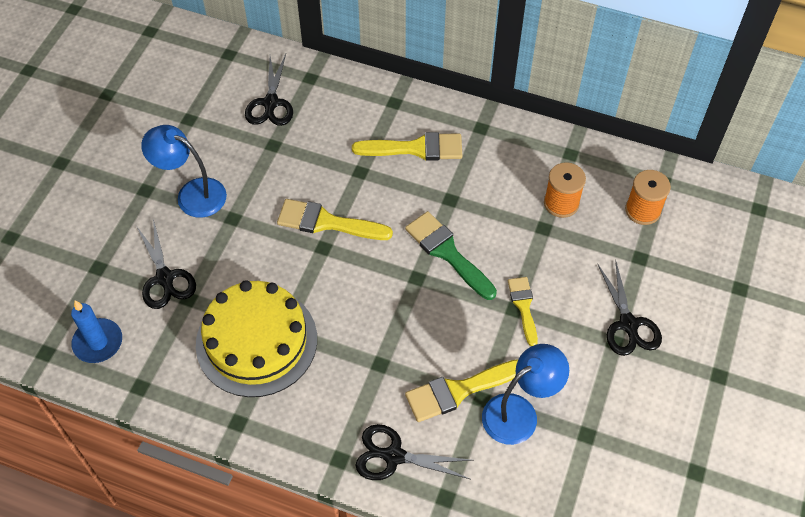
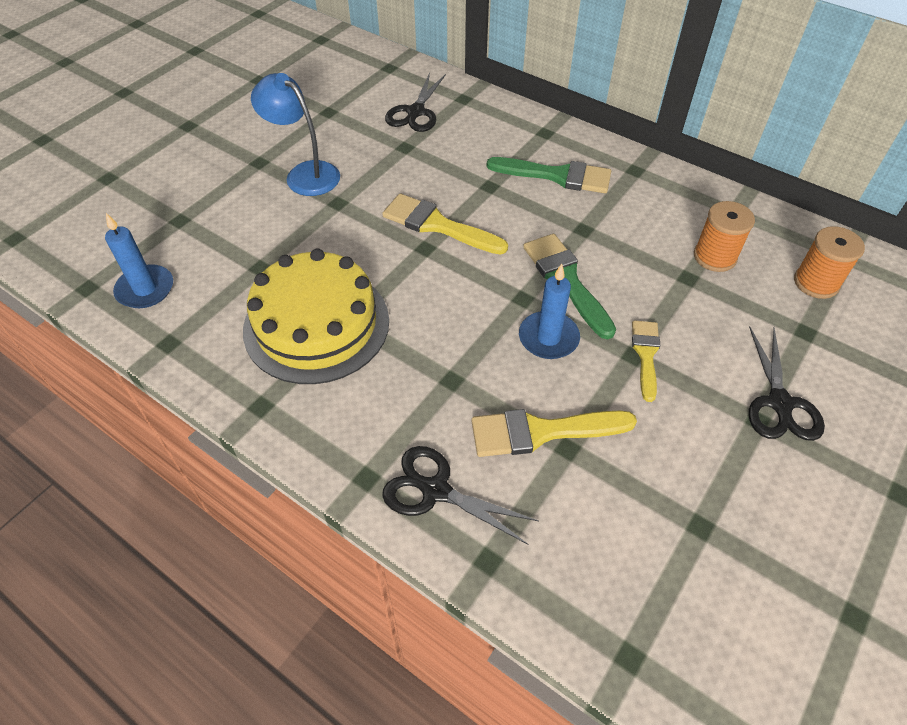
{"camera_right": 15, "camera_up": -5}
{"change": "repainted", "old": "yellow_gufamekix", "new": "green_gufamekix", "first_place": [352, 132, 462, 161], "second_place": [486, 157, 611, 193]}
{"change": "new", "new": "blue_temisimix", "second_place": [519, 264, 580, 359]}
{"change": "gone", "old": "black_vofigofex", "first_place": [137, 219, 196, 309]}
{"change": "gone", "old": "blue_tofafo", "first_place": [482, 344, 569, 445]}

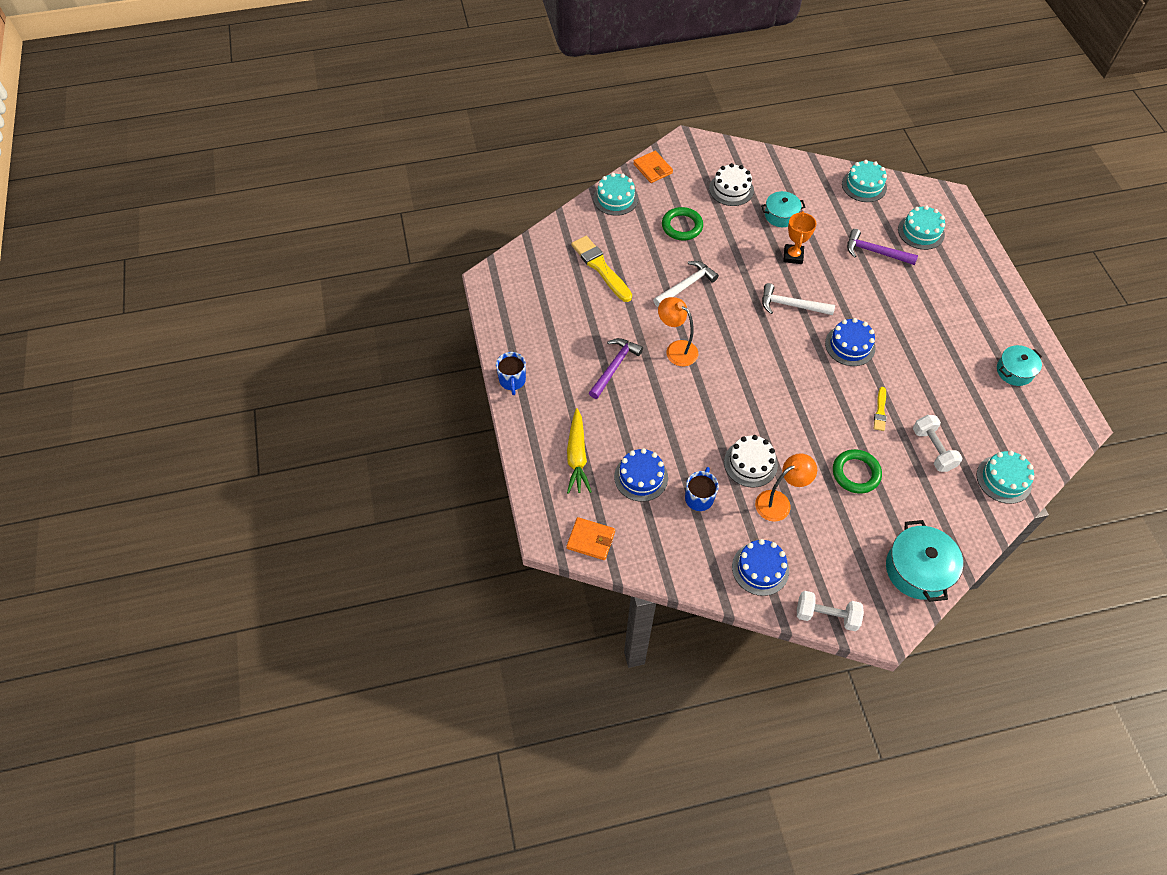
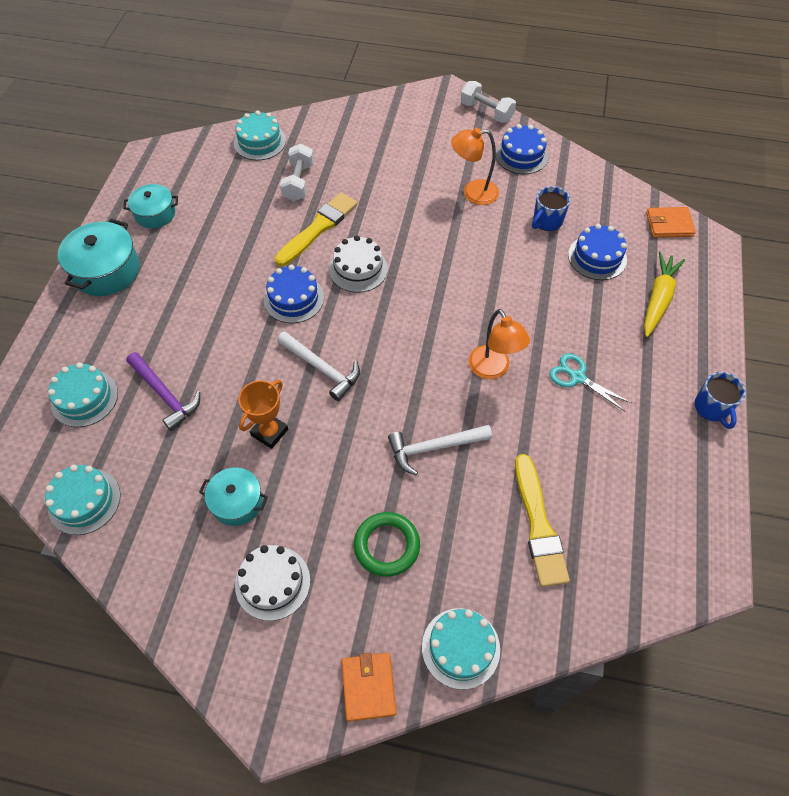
{"camera_right": -155, "camera_up": 0}
{"change": "shifted", "old": "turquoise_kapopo", "first_place": [886, 520, 963, 602], "second_place": [58, 219, 139, 296]}
{"change": "scaled", "old": "yellow_gufamekix", "first_place": [874, 387, 887, 431], "second_place": [274, 192, 358, 266], "factor": 1.92}
{"change": "shifted", "old": "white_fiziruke", "first_place": [724, 435, 778, 488], "second_place": [329, 235, 388, 293]}
{"change": "swapped", "old": "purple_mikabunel", "new": "turquoise_vofigofex", "first_place": [589, 338, 643, 399], "second_place": [549, 353, 631, 412]}
{"change": "rotated", "old": "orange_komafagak", "first_place": [566, 517, 615, 560], "second_place": [646, 207, 696, 238], "degrees": -45}
{"change": "rotated", "old": "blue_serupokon", "first_place": [496, 352, 526, 395], "second_place": [694, 372, 746, 429], "degrees": 150}
{"change": "gone", "old": "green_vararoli", "first_place": [833, 449, 882, 494]}

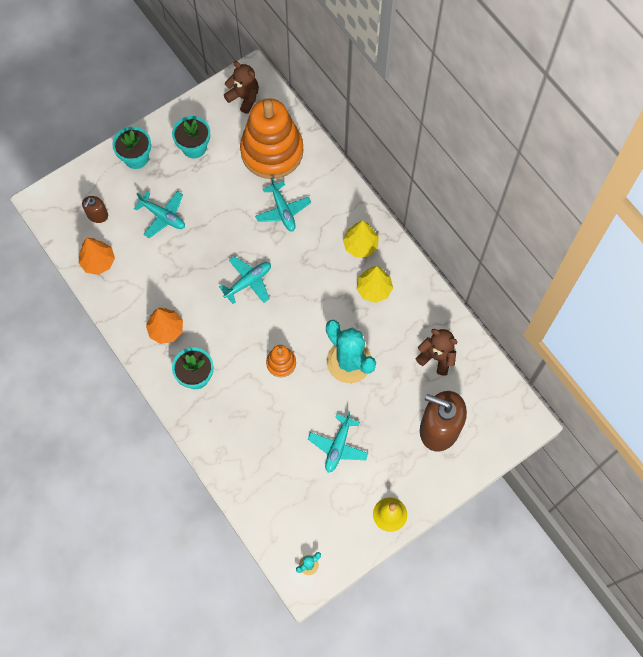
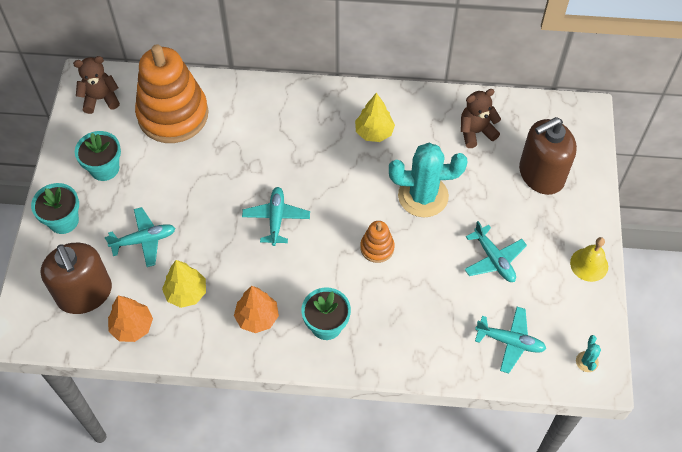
{"camera_right": -50, "camera_up": -10}
{"change": "scaled", "old": "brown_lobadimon", "first_place": [82, 196, 108, 223], "second_place": [40, 243, 112, 314], "factor": 2.06}
{"change": "shifted", "old": "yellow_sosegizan", "first_place": [343, 220, 379, 257], "second_place": [162, 260, 206, 308]}
{"change": "shifted", "old": "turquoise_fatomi", "first_place": [255, 177, 311, 232], "second_place": [475, 307, 546, 373]}

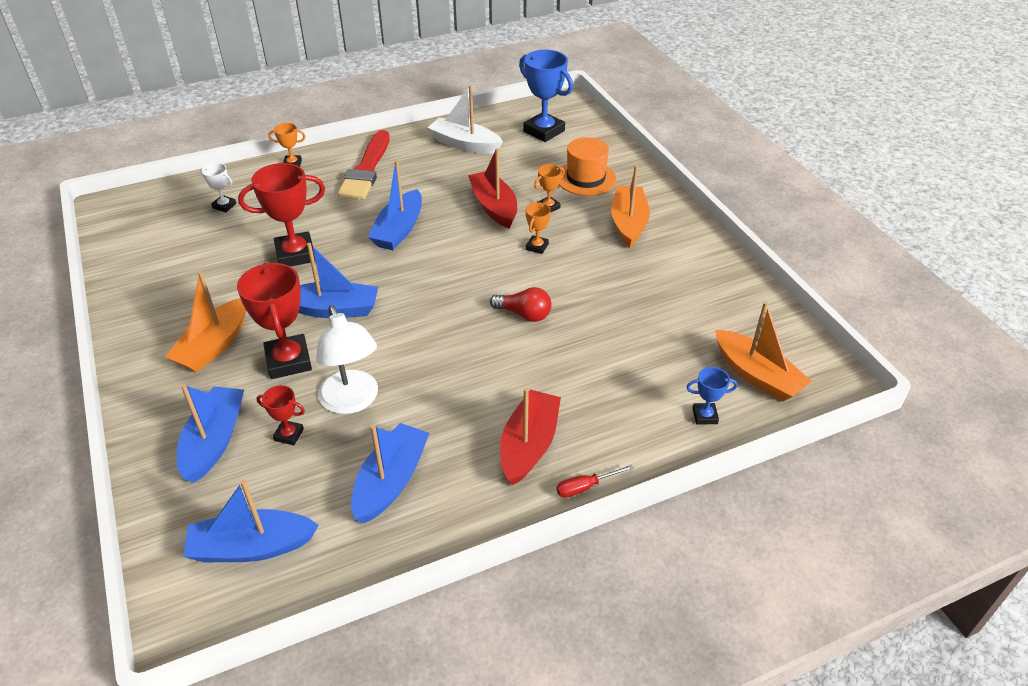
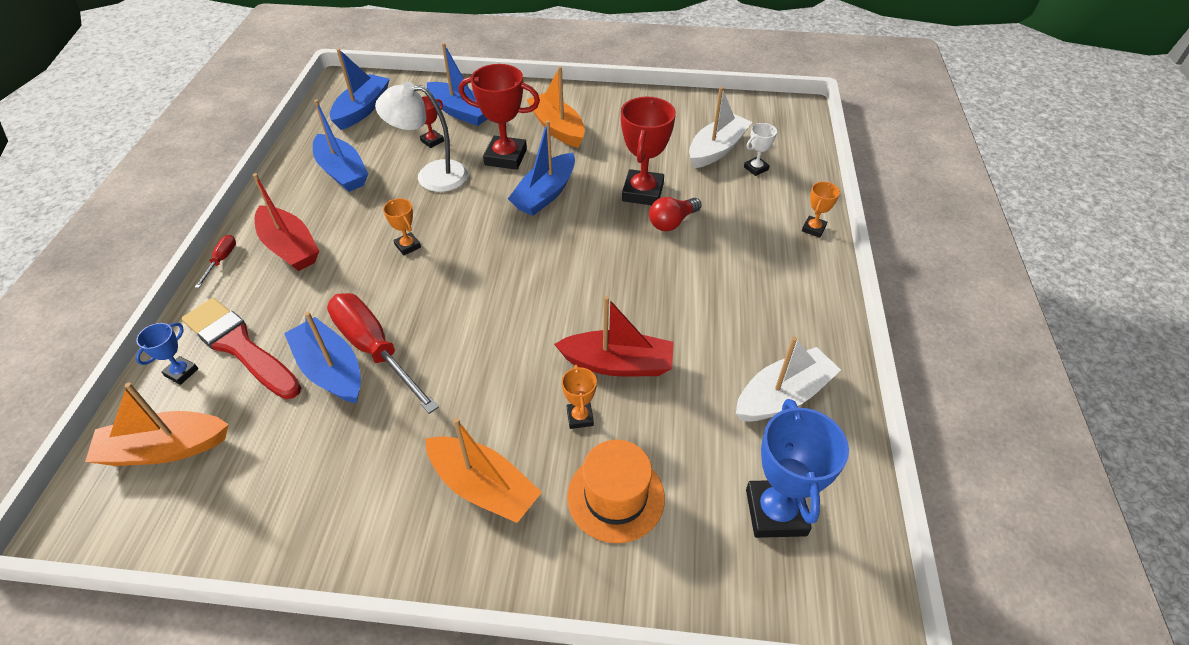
{"camera_right": 120, "camera_up": 5}
{"change": "shifted", "old": "red_gufamekix", "first_place": [338, 130, 390, 199], "second_place": [182, 298, 301, 399]}
{"change": "shifted", "old": "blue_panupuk", "first_place": [368, 160, 422, 250], "second_place": [284, 312, 361, 403]}
{"change": "new", "new": "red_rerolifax", "second_place": [327, 293, 439, 414]}
{"change": "shifted", "old": "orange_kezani", "first_place": [526, 202, 551, 254], "second_place": [383, 198, 421, 255]}
{"change": "shifted", "old": "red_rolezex", "first_place": [490, 287, 552, 322], "second_place": [649, 197, 702, 231]}
{"change": "new", "new": "white_panupuk", "second_place": [689, 87, 752, 168]}
{"change": "rotated", "old": "blue_kezani", "first_place": [519, 50, 573, 142], "second_place": [746, 399, 849, 538], "degrees": -75}

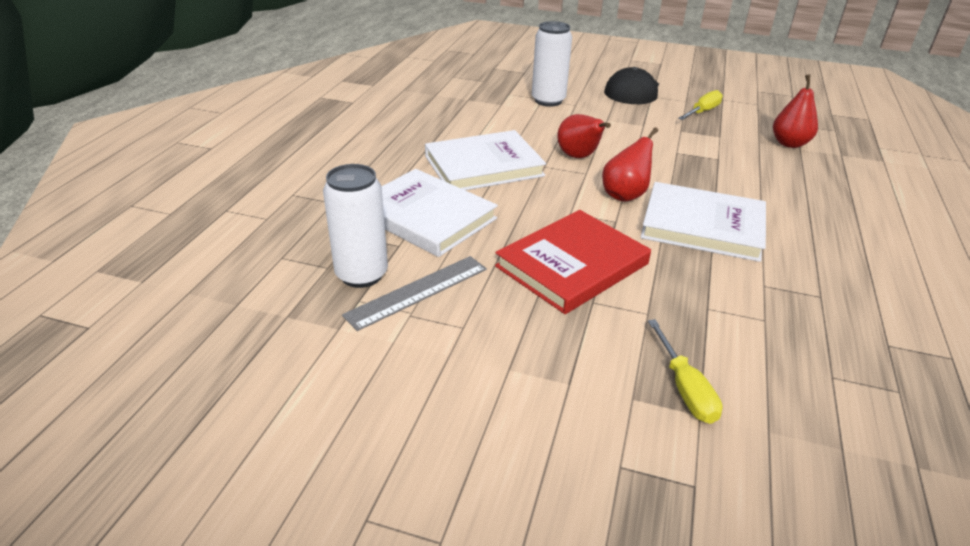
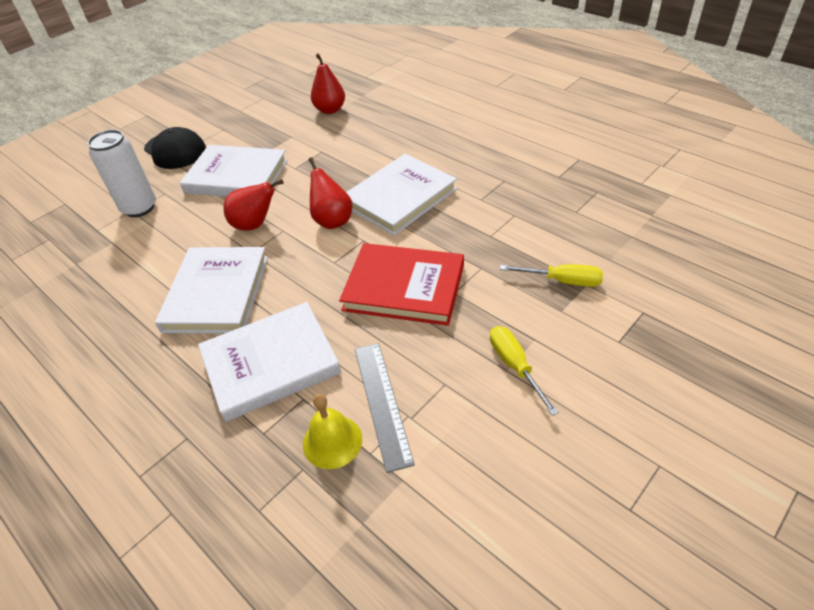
{"camera_right": -60, "camera_up": 10}
{"change": "new", "new": "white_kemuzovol", "second_place": [180, 145, 288, 197]}
{"change": "swapped", "old": "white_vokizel", "new": "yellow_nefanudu", "first_place": [323, 164, 388, 288], "second_place": [303, 394, 362, 469]}
{"change": "rotated", "old": "red_kemuzovol", "first_place": [495, 210, 651, 314], "second_place": [339, 243, 464, 326], "degrees": -60}
{"change": "shifted", "old": "yellow_rerolifax", "first_place": [678, 90, 723, 120], "second_place": [490, 326, 559, 416]}

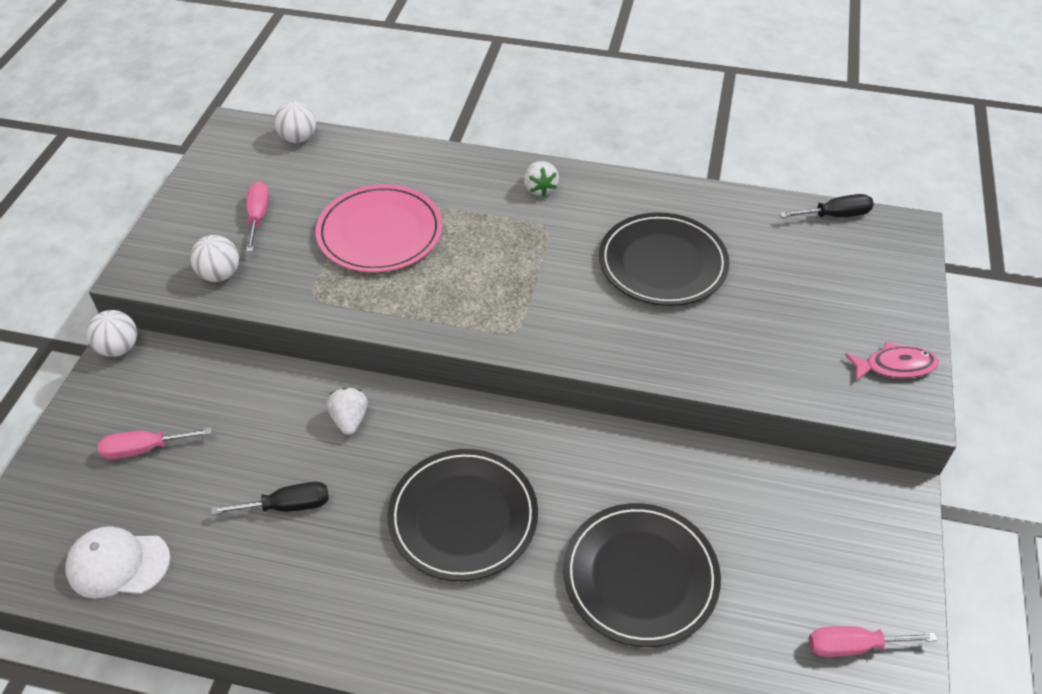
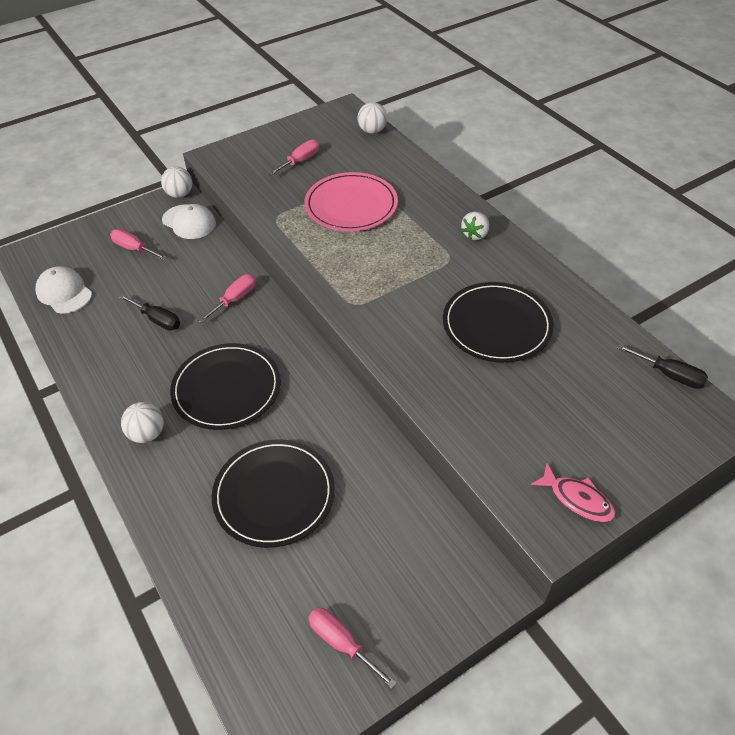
{"camera_right": 45, "camera_up": 0}
{"change": "shifted", "old": "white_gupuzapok", "first_place": [190, 235, 239, 282], "second_place": [121, 402, 164, 443]}
{"change": "new", "new": "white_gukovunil", "second_place": [162, 204, 216, 239]}
{"change": "swapped", "old": "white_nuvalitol", "new": "pink_rerolifax", "first_place": [326, 388, 368, 435], "second_place": [198, 274, 256, 323]}

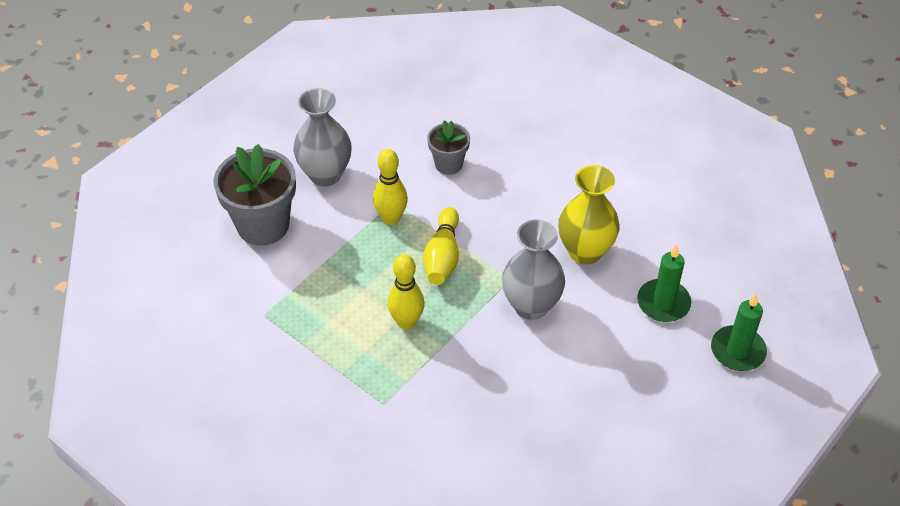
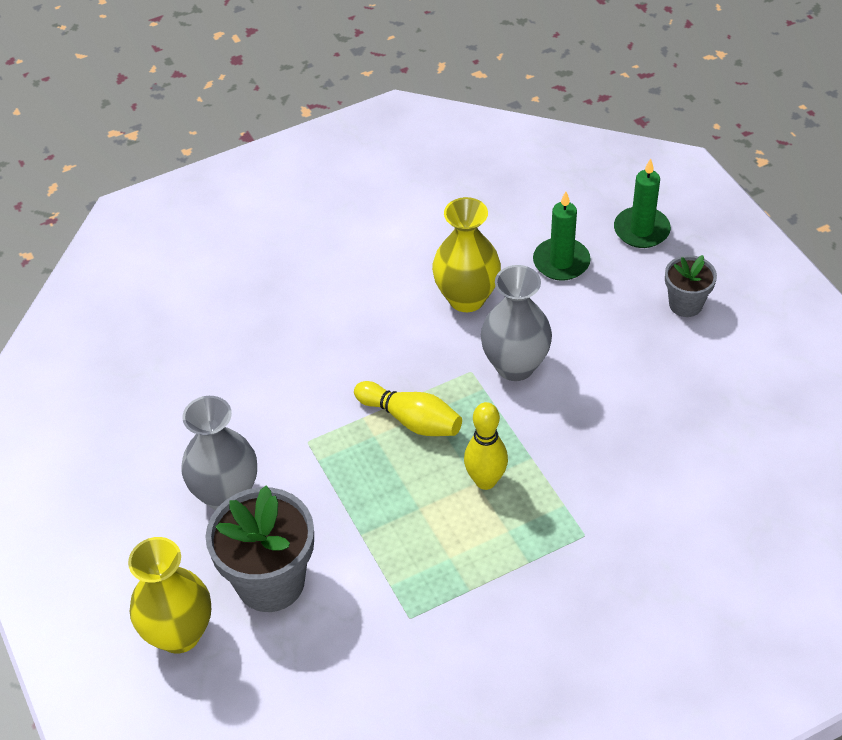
{"camera_right": -65, "camera_up": 0}
{"change": "new", "new": "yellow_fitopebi", "second_place": [128, 537, 211, 653]}
{"change": "shifted", "old": "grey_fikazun", "first_place": [427, 120, 470, 174], "second_place": [665, 255, 717, 317]}
{"change": "gone", "old": "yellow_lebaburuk", "first_place": [373, 149, 408, 225]}

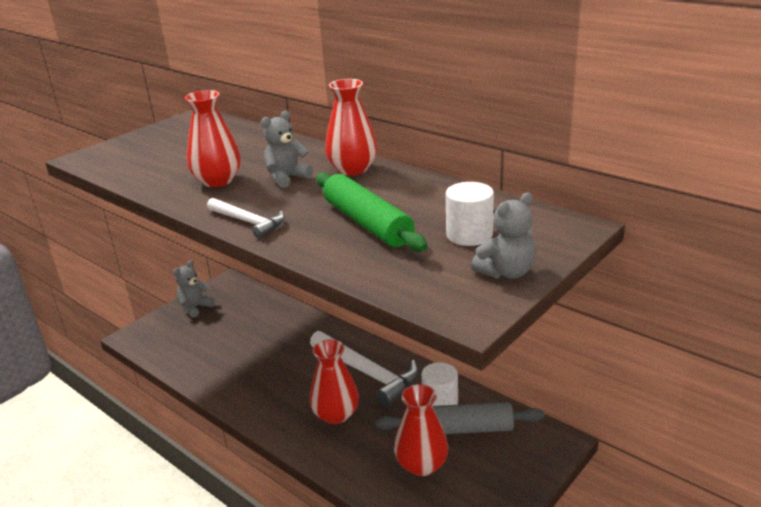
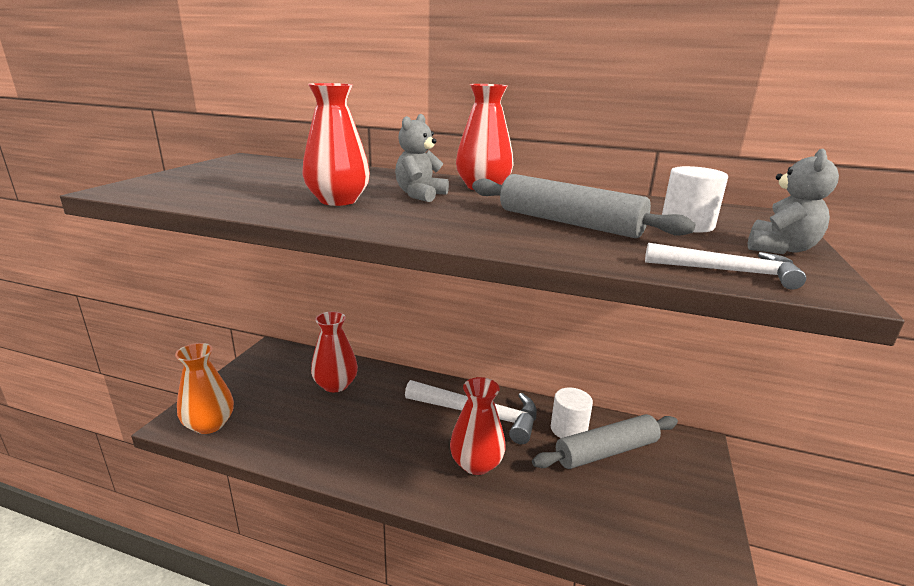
{"camera_right": -25, "camera_up": -5}
{"change": "new", "new": "orange_fitopebi", "second_place": [175, 343, 234, 434]}
{"change": "shifted", "old": "red_fitopebi", "first_place": [394, 384, 448, 476], "second_place": [311, 311, 358, 392]}
{"change": "repainted", "old": "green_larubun", "new": "grey_larubun", "first_place": [316, 172, 428, 252], "second_place": [472, 174, 696, 238]}
{"change": "shifted", "old": "white_mikabunel", "first_place": [207, 198, 285, 239], "second_place": [645, 243, 806, 289]}
{"change": "gone", "old": "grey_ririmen", "first_place": [173, 260, 215, 318]}

